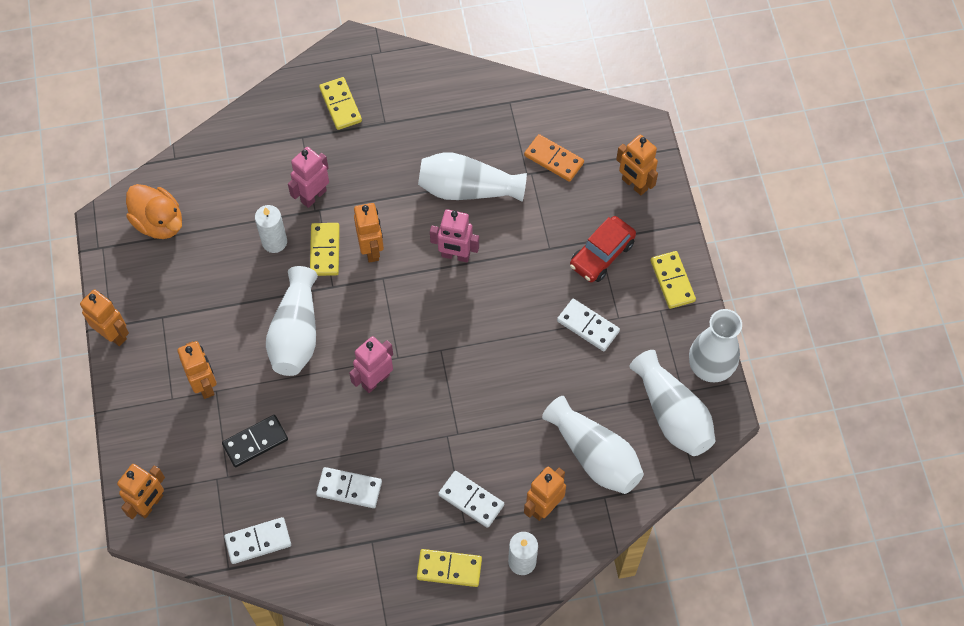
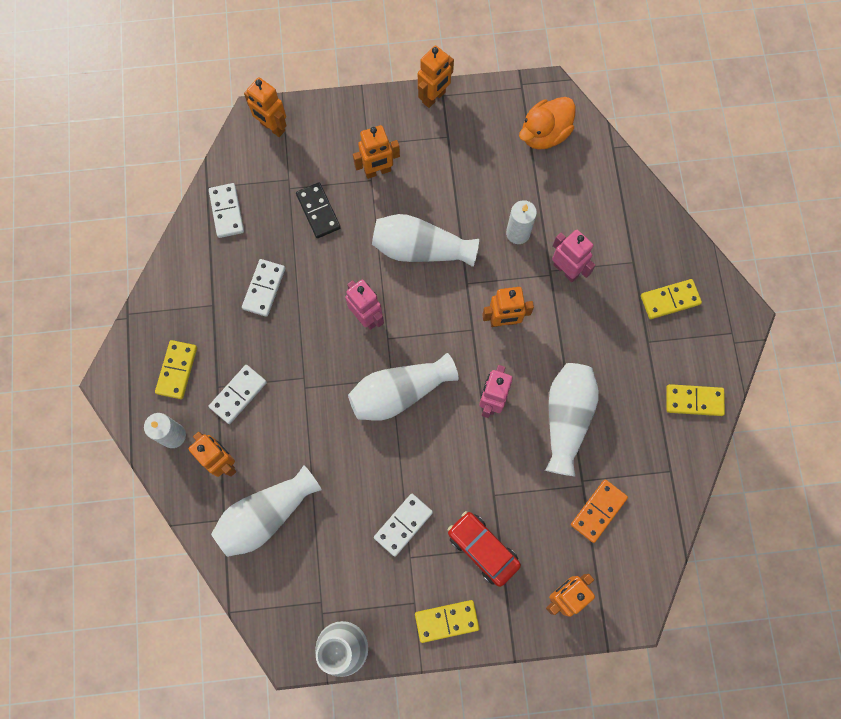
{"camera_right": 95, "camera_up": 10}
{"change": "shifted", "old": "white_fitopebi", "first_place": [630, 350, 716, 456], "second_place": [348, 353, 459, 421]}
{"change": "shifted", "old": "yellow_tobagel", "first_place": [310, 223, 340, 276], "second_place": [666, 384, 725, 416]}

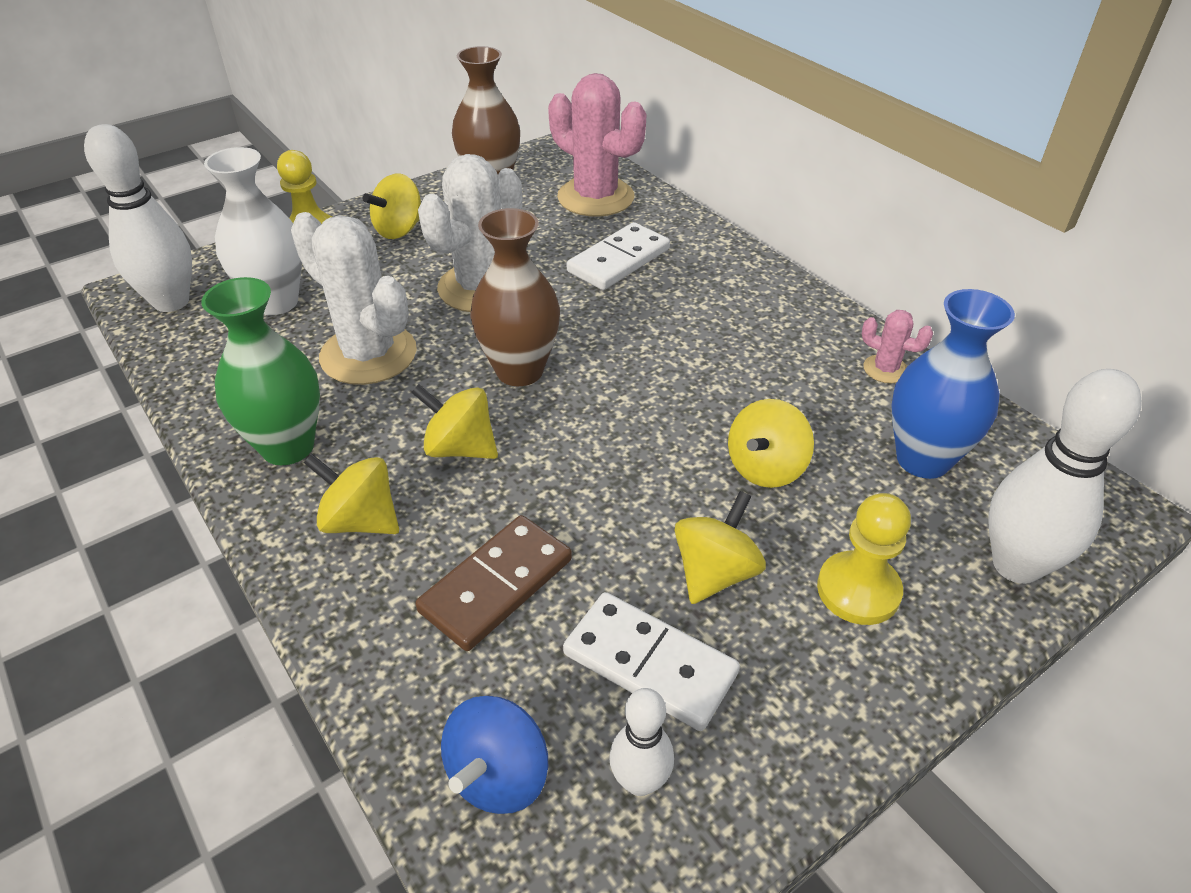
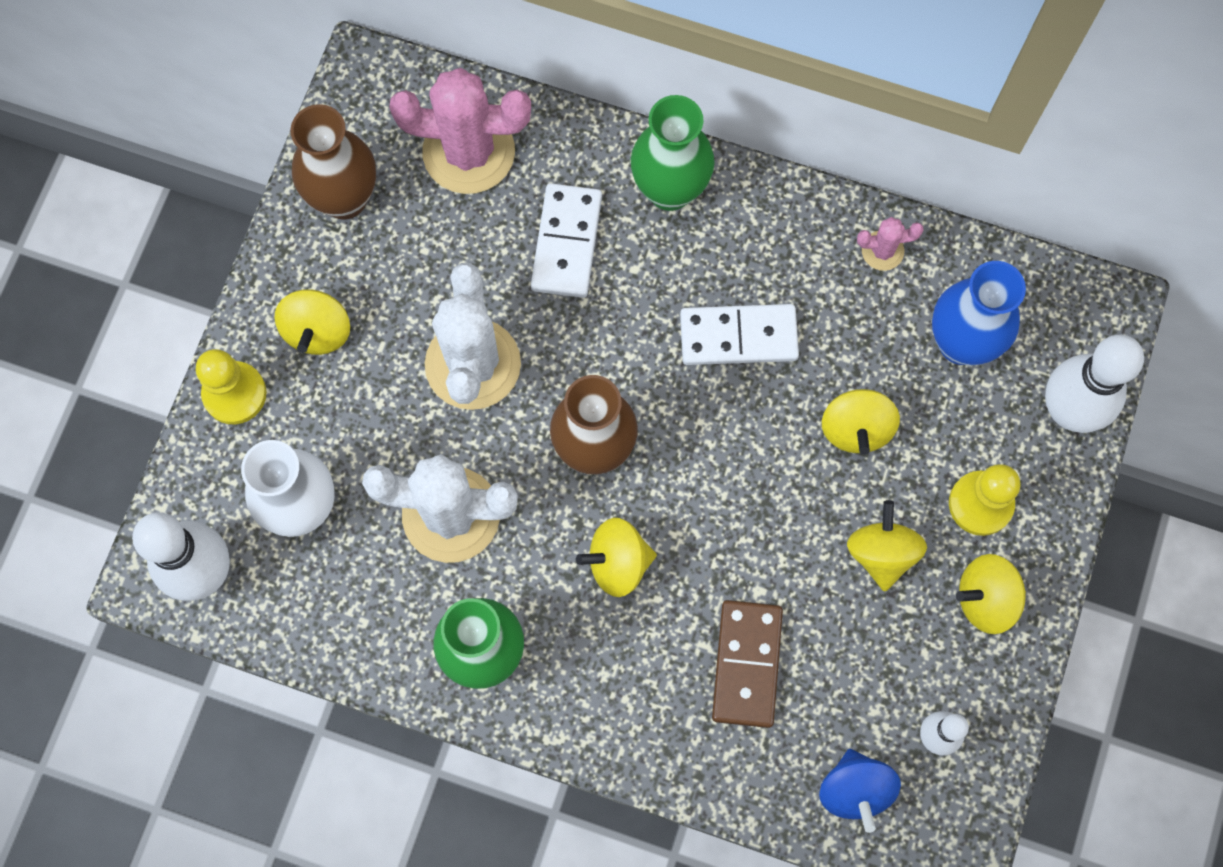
{"camera_right": -35, "camera_up": 30}
{"change": "new", "new": "green_fitopebi", "second_place": [631, 95, 715, 211]}
{"change": "shifted", "old": "white_tobagel", "first_place": [563, 592, 740, 731], "second_place": [680, 304, 799, 365]}
{"change": "shifted", "old": "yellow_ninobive", "first_place": [304, 454, 399, 534], "second_place": [956, 554, 1026, 634]}

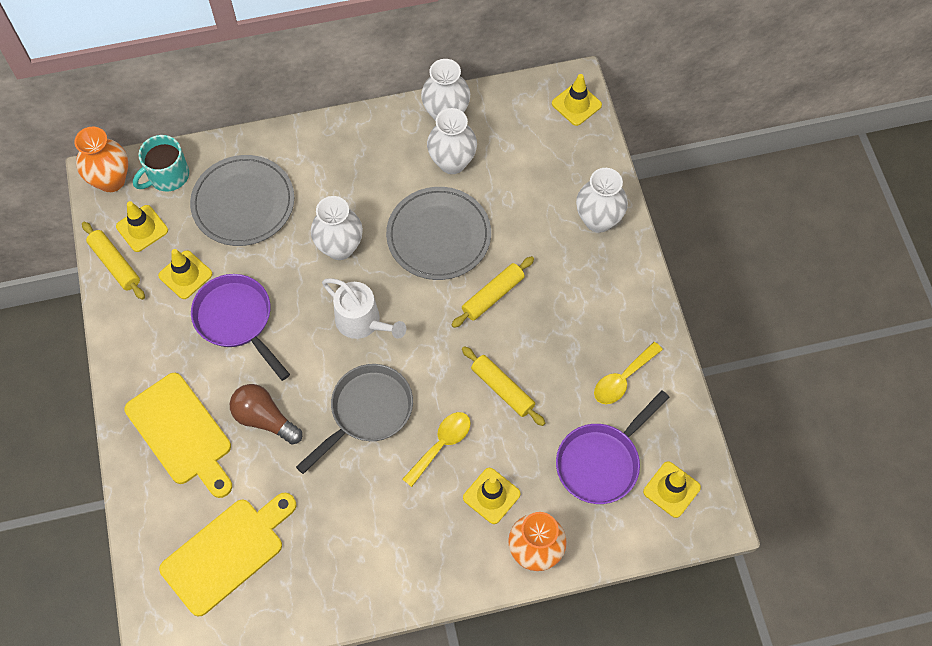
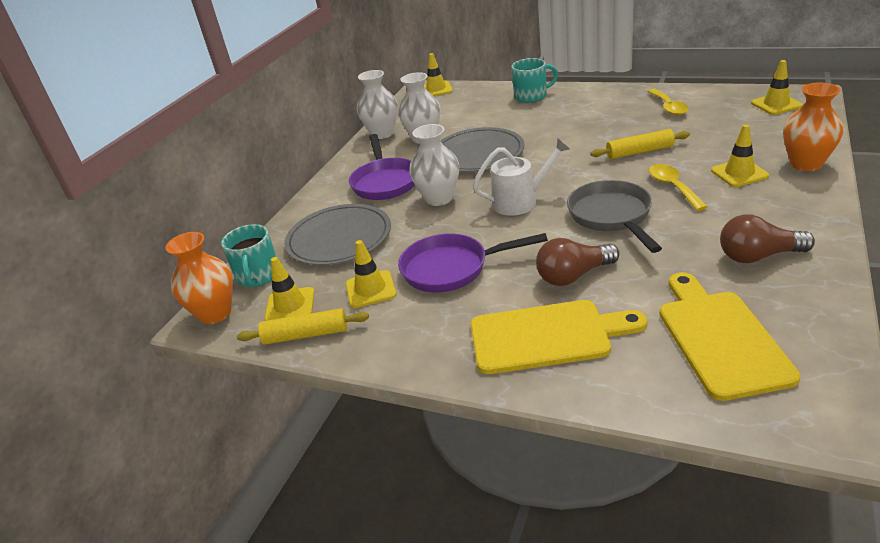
{"camera_right": -50, "camera_up": -30}
{"change": "shifted", "old": "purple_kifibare", "first_place": [556, 390, 669, 504], "second_place": [349, 134, 415, 200]}
{"change": "swapped", "old": "white_fitopebi", "new": "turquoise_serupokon", "first_place": [576, 168, 628, 233], "second_place": [512, 58, 558, 103]}
{"change": "new", "new": "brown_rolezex", "second_place": [720, 215, 815, 263]}
{"change": "gone", "old": "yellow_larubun", "first_place": [452, 256, 534, 328]}

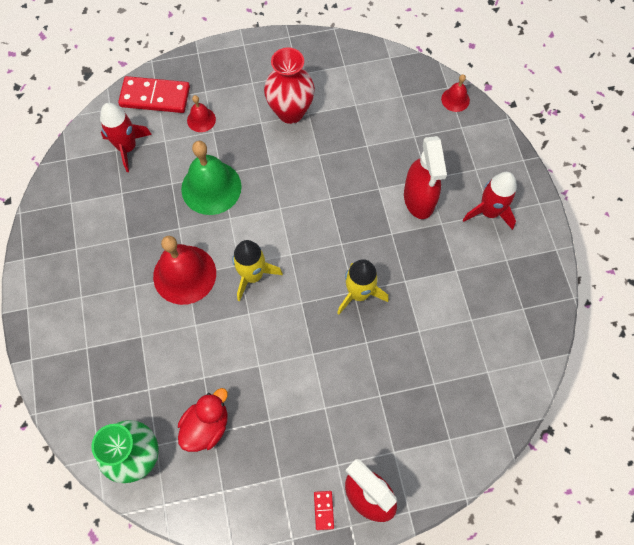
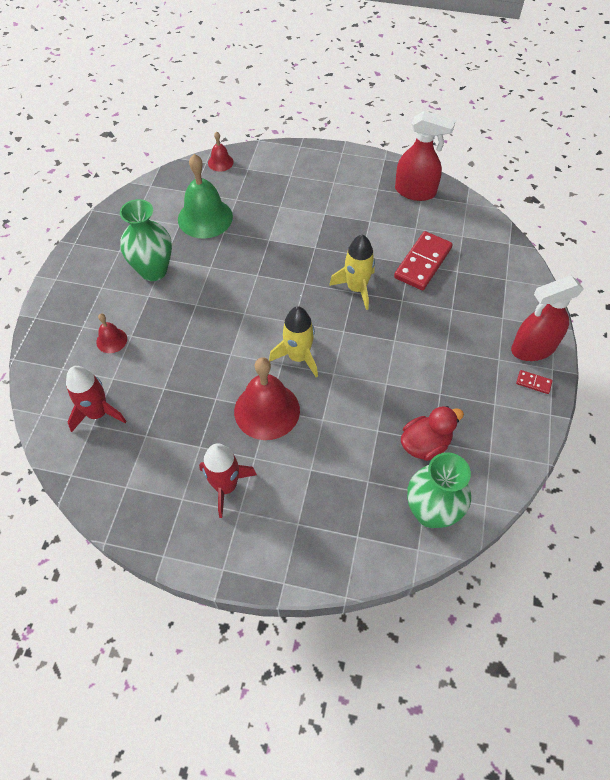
{"camera_right": -65, "camera_up": -10}
{"change": "repainted", "old": "red_fitopebi", "new": "green_fitopebi", "first_place": [264, 47, 315, 124], "second_place": [120, 199, 172, 281]}
{"change": "shifted", "old": "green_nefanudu", "first_place": [181, 141, 242, 215], "second_place": [178, 154, 233, 239]}
{"change": "shifted", "old": "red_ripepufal", "first_place": [463, 172, 517, 230], "second_place": [199, 443, 257, 518]}
{"change": "shifted", "old": "red_tobagel", "first_place": [118, 76, 190, 113], "second_place": [394, 231, 453, 290]}
{"change": "shifted", "old": "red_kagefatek", "first_place": [404, 136, 447, 219], "second_place": [395, 111, 456, 201]}
{"change": "rotated", "old": "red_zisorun", "first_place": [178, 388, 228, 452], "second_place": [401, 406, 464, 461], "degrees": 90}

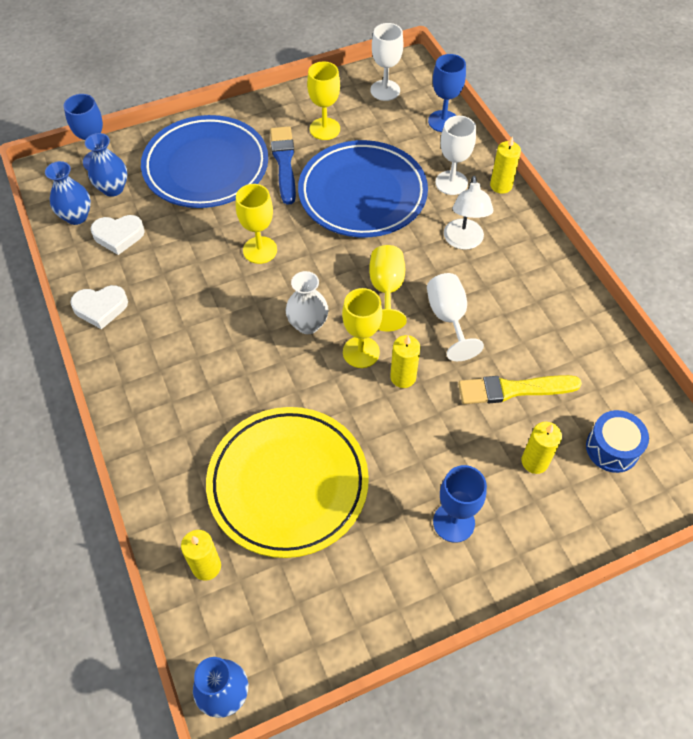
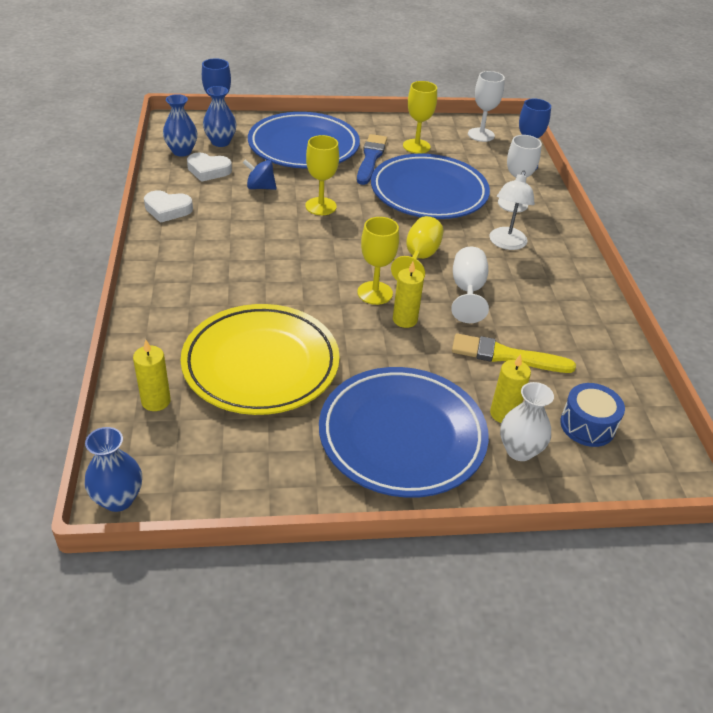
{"camera_right": 15, "camera_up": -15}
{"change": "new", "new": "blue_ninobive", "second_place": [243, 159, 277, 190]}
{"change": "swapped", "old": "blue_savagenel", "new": "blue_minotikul", "first_place": [433, 465, 487, 543], "second_place": [319, 367, 489, 498]}
{"change": "shifted", "old": "white_fitopebi", "first_place": [286, 271, 329, 334], "second_place": [500, 382, 554, 461]}
{"change": "gone", "old": "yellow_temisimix", "first_place": [490, 137, 521, 194]}

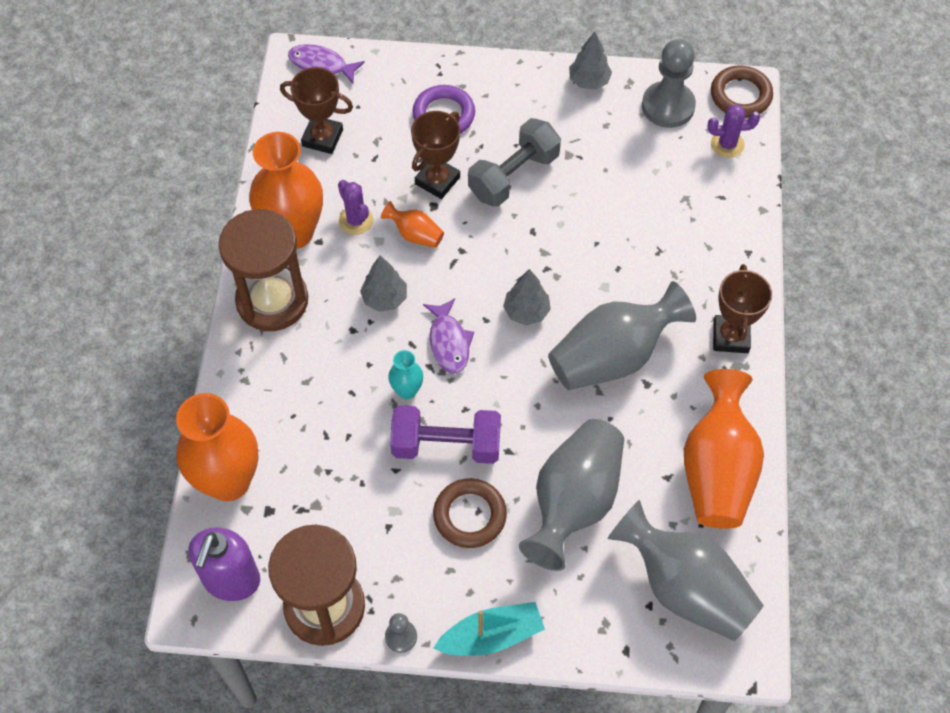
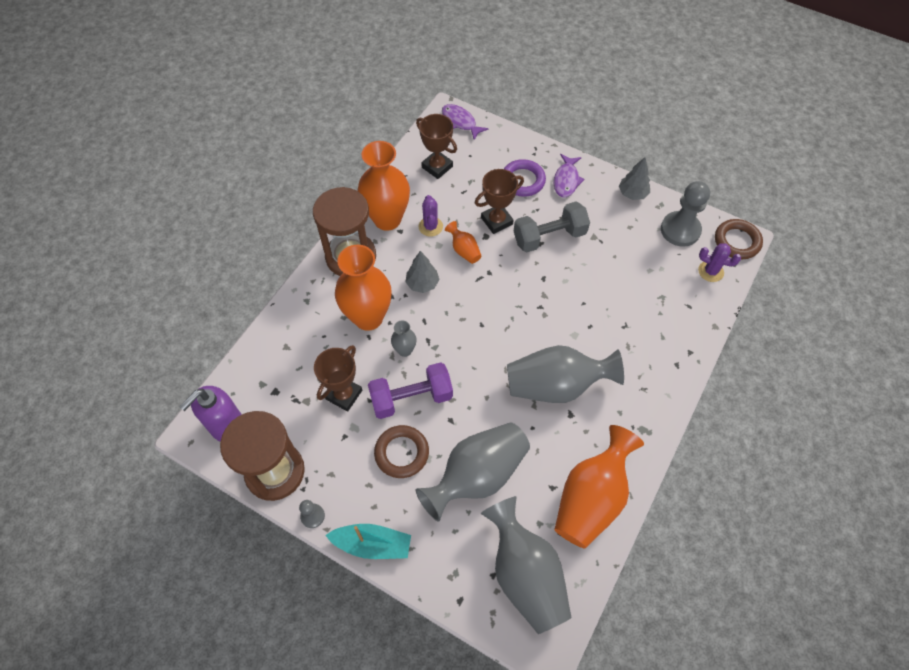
{"camera_right": 25, "camera_up": 0}
{"change": "shifted", "old": "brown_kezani", "first_place": [713, 264, 772, 353], "second_place": [314, 345, 362, 412]}
{"change": "shifted", "old": "orange_fitopebi", "first_place": [176, 393, 259, 501], "second_place": [335, 245, 392, 331]}
{"change": "rotated", "old": "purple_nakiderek", "first_place": [390, 405, 501, 464], "second_place": [368, 362, 453, 419], "degrees": -45}
{"change": "repainted", "old": "turquoise_fitopebi", "new": "grey_fitopebi", "first_place": [388, 350, 423, 399], "second_place": [391, 320, 416, 357]}
{"change": "shifted", "old": "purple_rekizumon", "first_place": [423, 298, 474, 374], "second_place": [554, 154, 585, 197]}
{"change": "gone", "old": "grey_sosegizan", "first_place": [503, 269, 551, 325]}

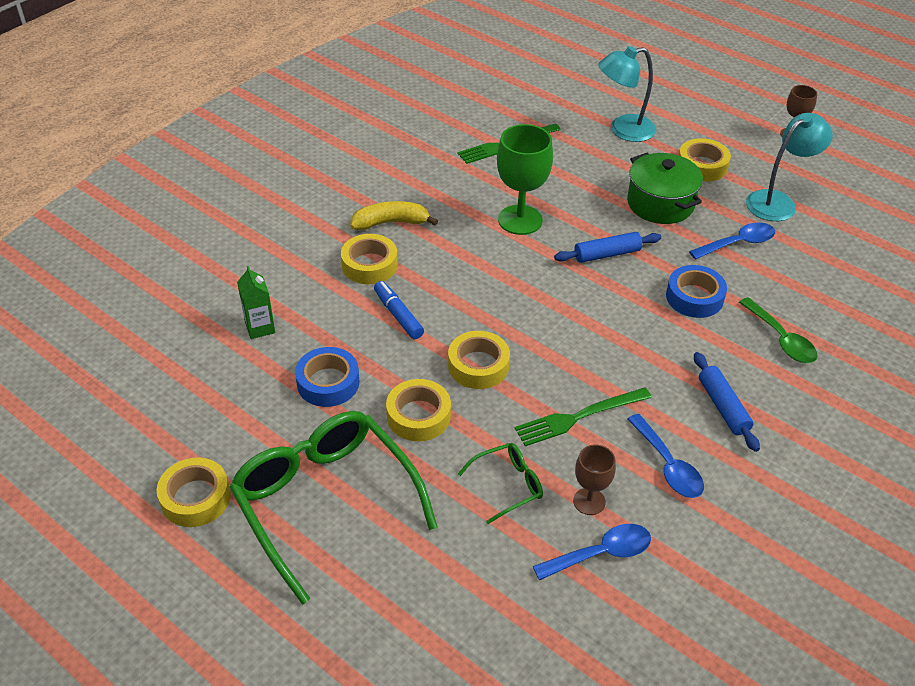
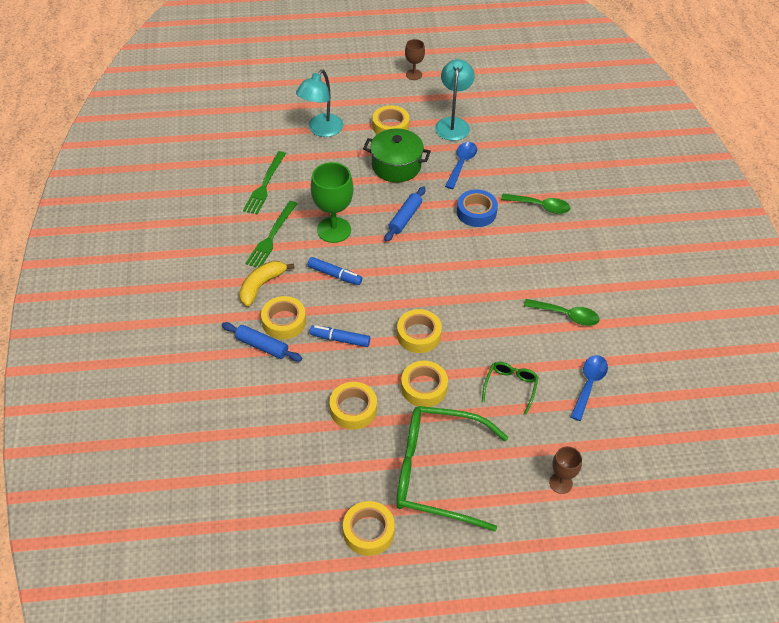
{"camera_right": -45, "camera_up": 5}
{"change": "shifted", "old": "blue_larubun", "first_place": [694, 352, 760, 452], "second_place": [222, 322, 302, 362]}
{"change": "shifted", "old": "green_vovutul", "first_place": [514, 387, 652, 446], "second_place": [245, 201, 297, 267]}
{"change": "new", "new": "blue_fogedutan", "second_place": [308, 257, 362, 285]}
{"change": "repainted", "old": "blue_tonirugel", "new": "yellow_tonirugel", "first_place": [295, 347, 359, 407], "second_place": [330, 382, 377, 430]}
{"change": "repainted", "old": "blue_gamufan", "new": "green_gamufan", "first_place": [627, 414, 704, 498], "second_place": [524, 299, 600, 326]}
{"change": "shifted", "old": "brown_savagenel", "first_place": [573, 444, 616, 515], "second_place": [549, 446, 582, 494]}
{"change": "gone", "old": "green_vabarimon", "first_place": [237, 266, 275, 339]}

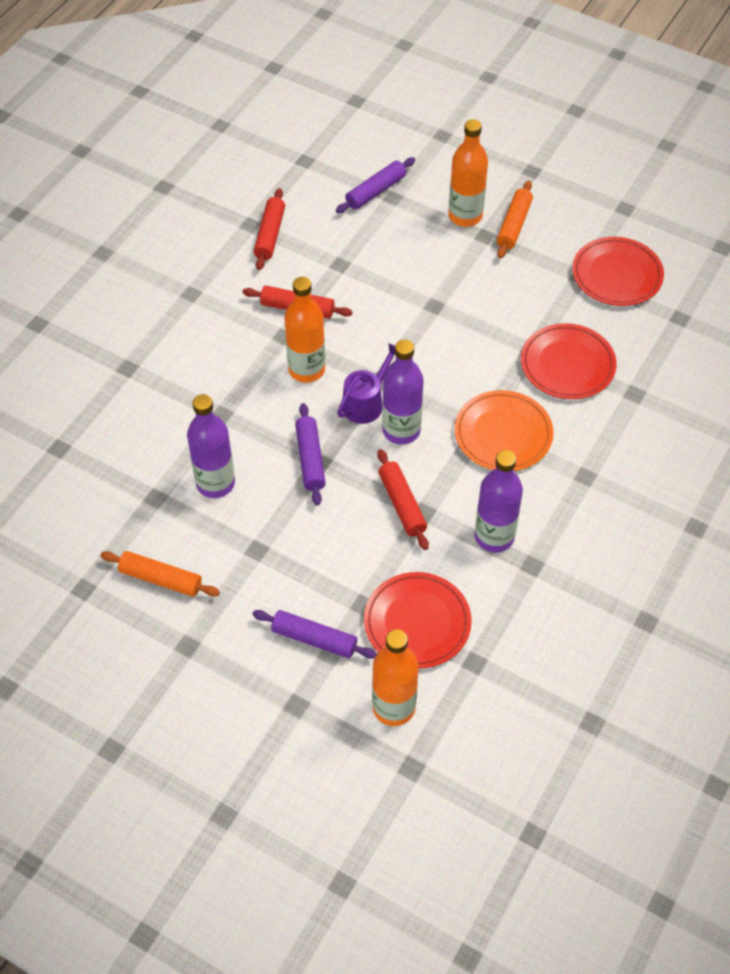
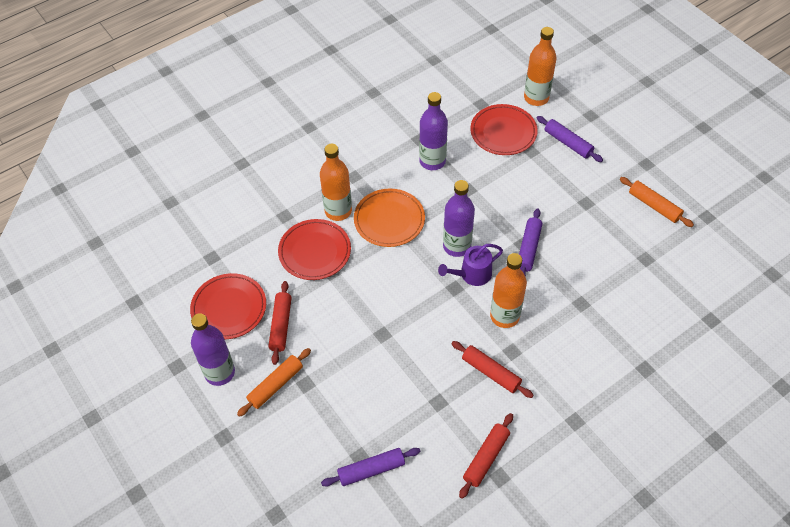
{"camera_right": -155, "camera_up": 0}
{"change": "shifted", "old": "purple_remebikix", "first_place": [187, 394, 235, 498], "second_place": [191, 313, 235, 386]}
{"change": "shifted", "old": "red_larubun", "first_place": [377, 449, 429, 550], "second_place": [268, 281, 292, 365]}
{"change": "shifted", "old": "orange_remebikix", "first_place": [449, 119, 488, 227], "second_place": [320, 144, 352, 221]}

